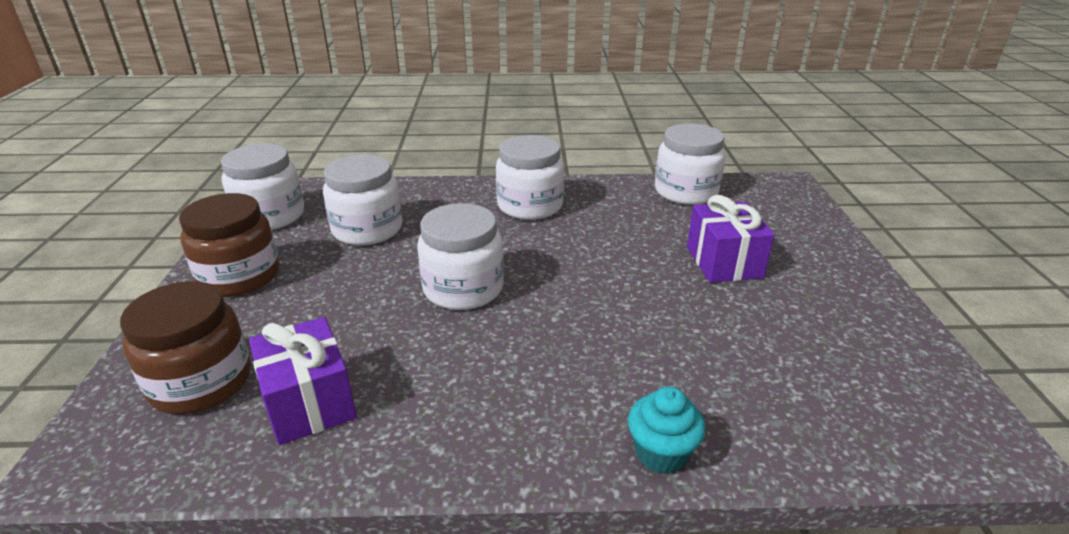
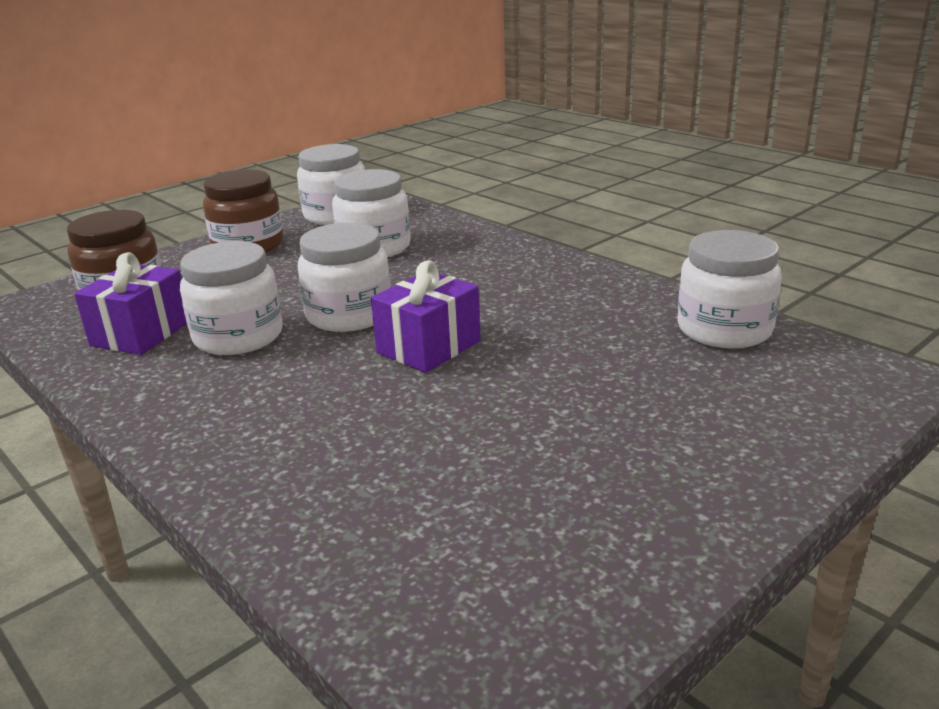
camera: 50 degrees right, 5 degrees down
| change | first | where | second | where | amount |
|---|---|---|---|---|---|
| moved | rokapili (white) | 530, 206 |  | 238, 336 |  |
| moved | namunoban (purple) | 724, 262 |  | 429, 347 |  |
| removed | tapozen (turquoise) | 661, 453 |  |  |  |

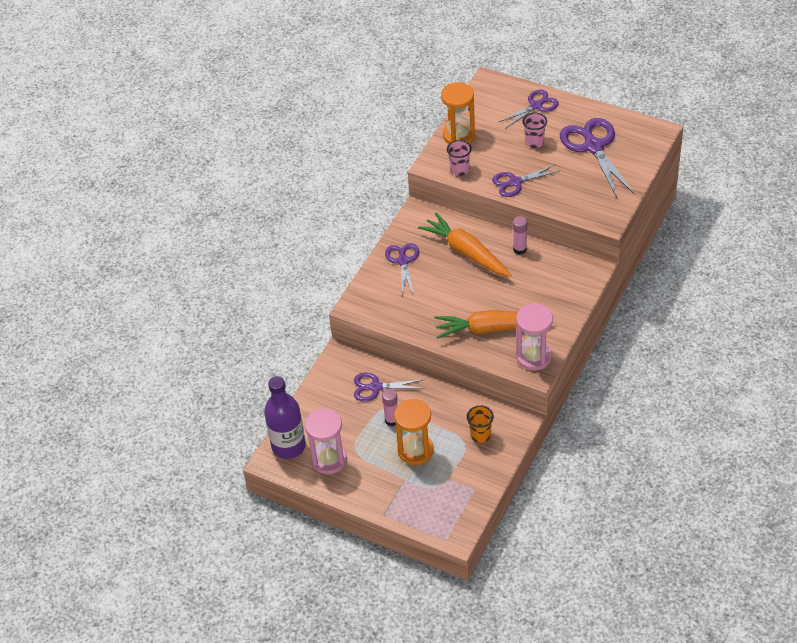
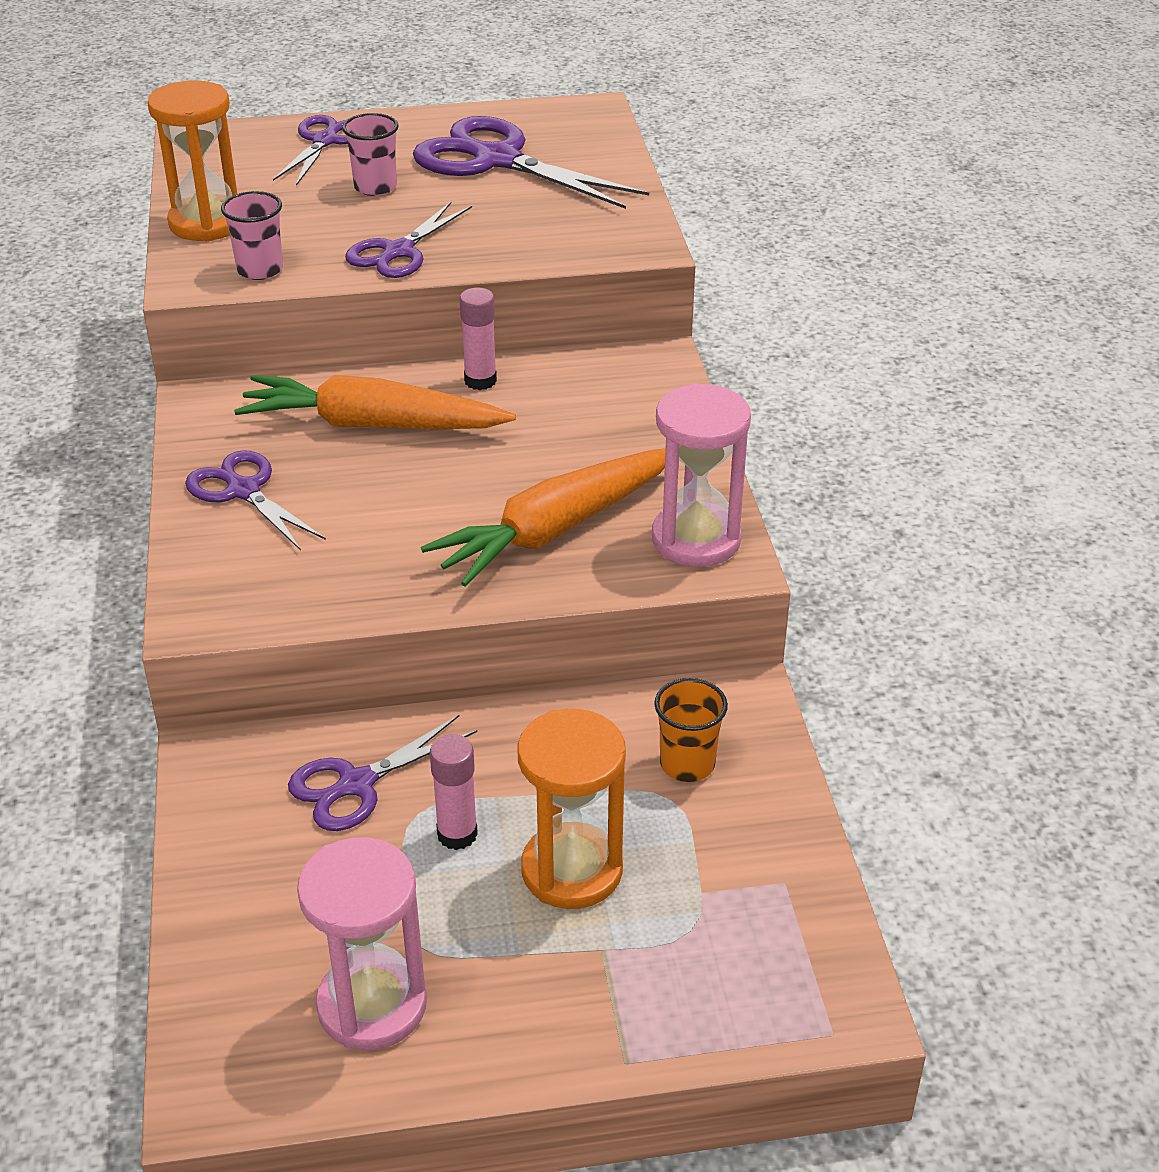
camera: 40 degrees left, 10 degrees down
| change | first | where | second | where | amount |
|---|---|---|---|---|---|
| removed | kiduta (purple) | 288, 446 |  |  |  |

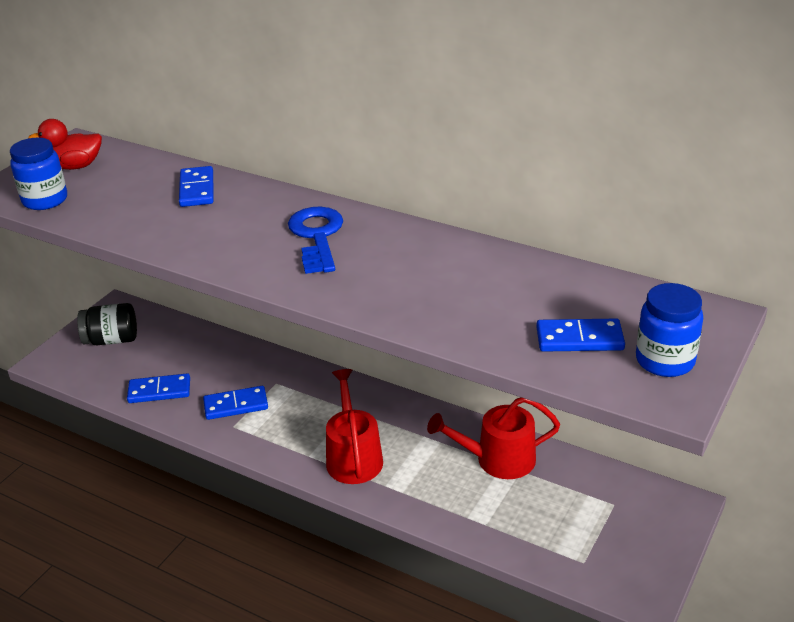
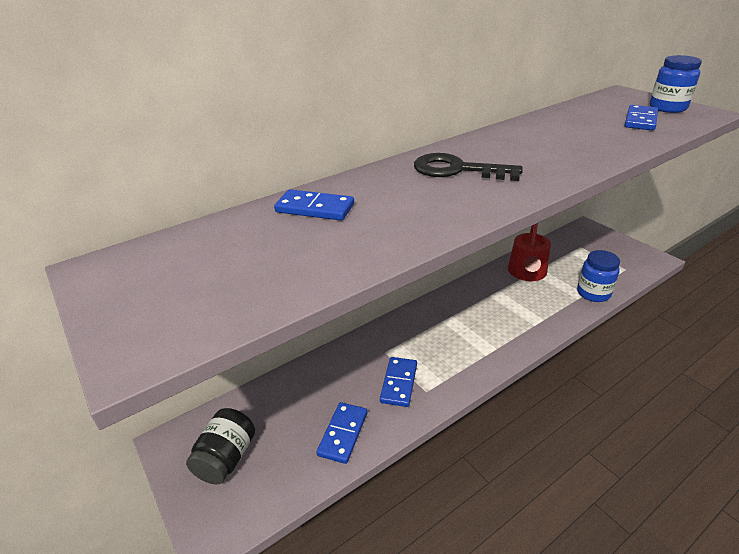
camera: 65 degrees left, 0 degrees up
| change | first | where | second | where | amount |
|---|---|---|---|---|---|
| recoloured | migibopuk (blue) | 317, 236 | migibopuk (black) | 457, 170 |  |
| moved | rokapili (blue) | 45, 200 |  | 593, 293 |  |
| removed | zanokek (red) | 75, 166 |  |  |  |
| removed | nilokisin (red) | 353, 457 |  |  |  |

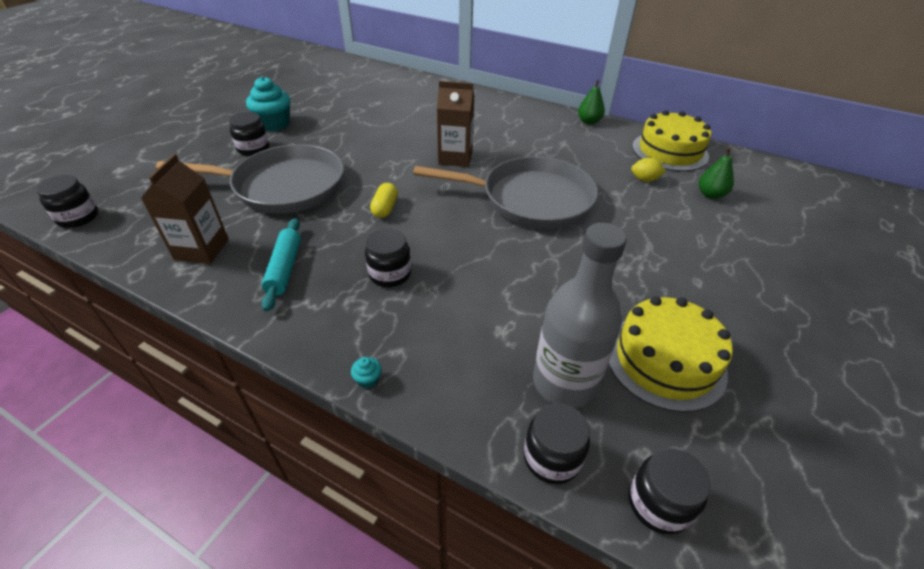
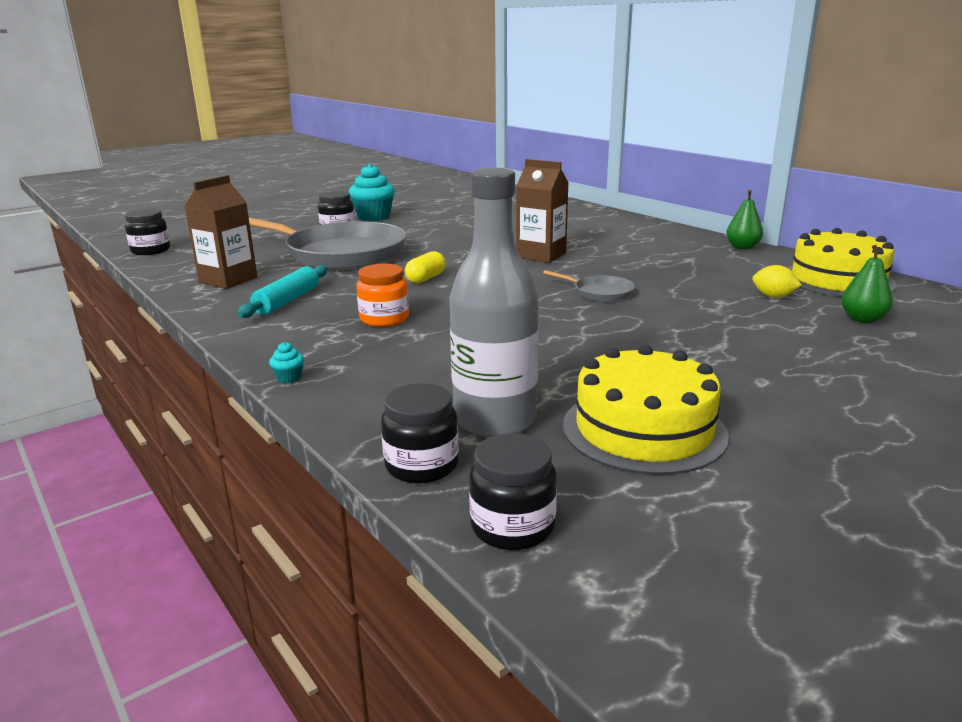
camera: 25 degrees right, 20 degrees down
| change | first | where | second | where | amount |
|---|---|---|---|---|---|
| recoloured | rokapili (black) | 390, 274 | rokapili (orange) | 384, 319 |  |
| resized | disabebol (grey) | 531, 199 |  | 600, 292 | x0.42 |

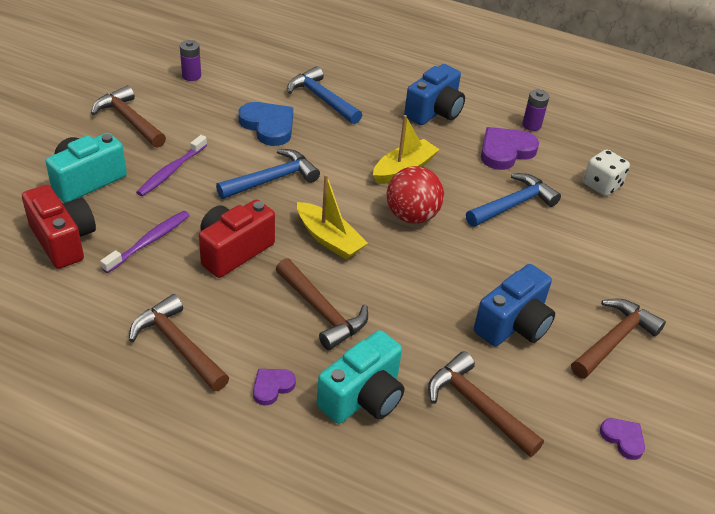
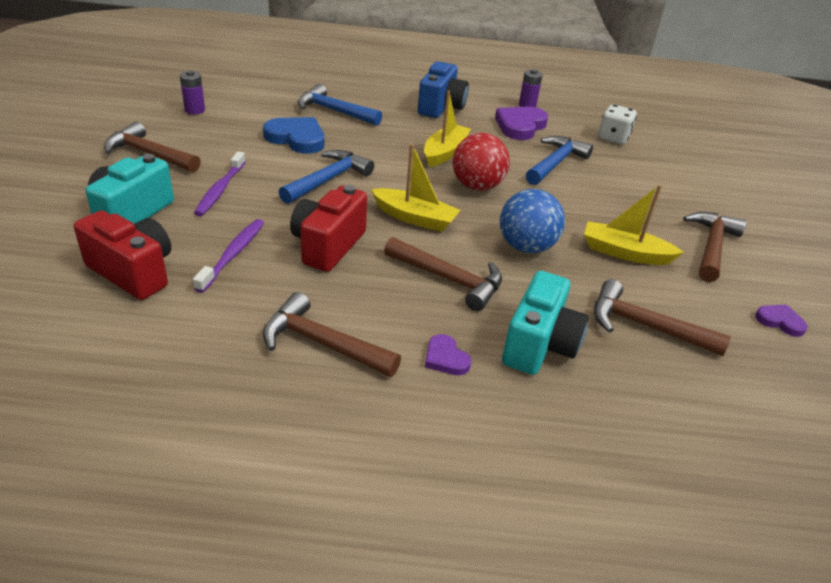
camera: 20 degrees left, 5 degrees down
| change | first | where | second | where | amount |
|---|---|---|---|---|---|
| turned | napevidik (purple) | 272, 387 |  | 445, 358 | 60 degrees counterclockwise |
| added |  |  | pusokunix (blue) | 526, 247 |  |
| replaced | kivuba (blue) | 513, 325 | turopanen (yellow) | 624, 253 |  |

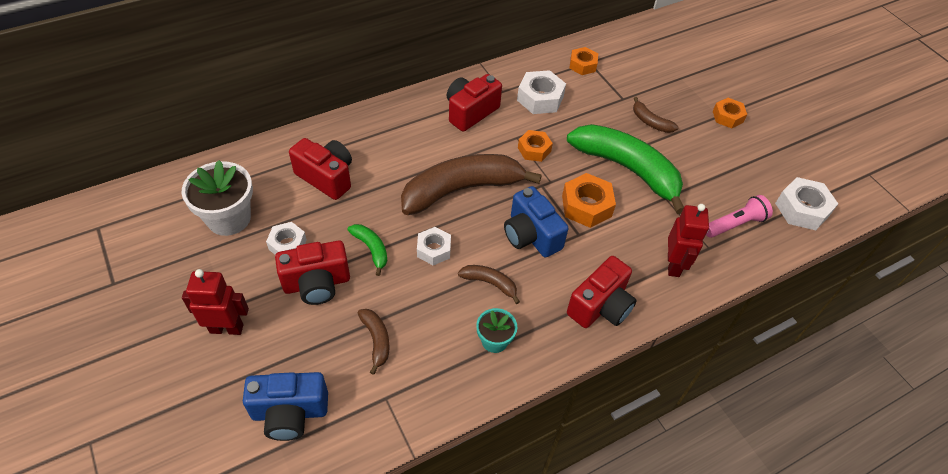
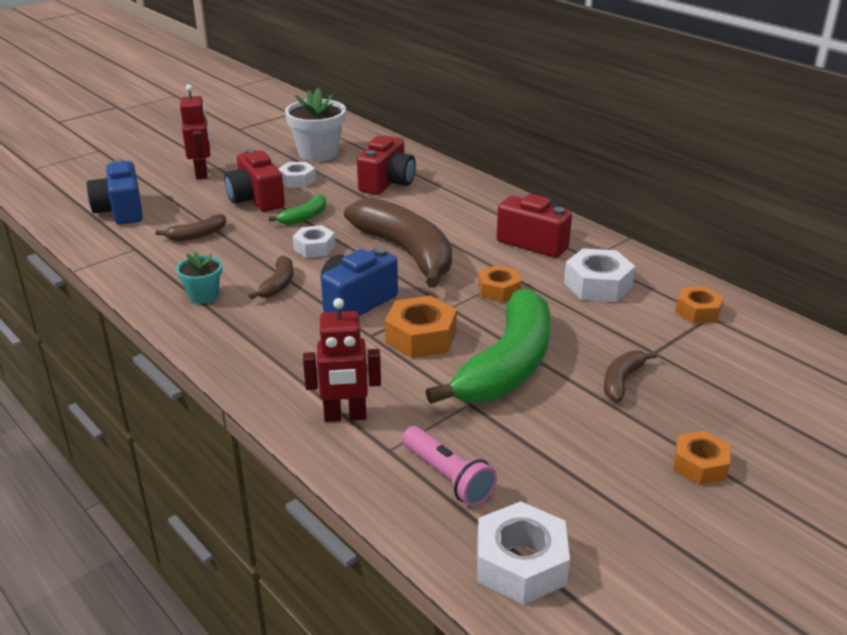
camera: 80 degrees right, 20 degrees down
| change | first | where | second | where | amount |
|---|---|---|---|---|---|
| removed | kivuba (red) | 600, 306 |  |  |  |

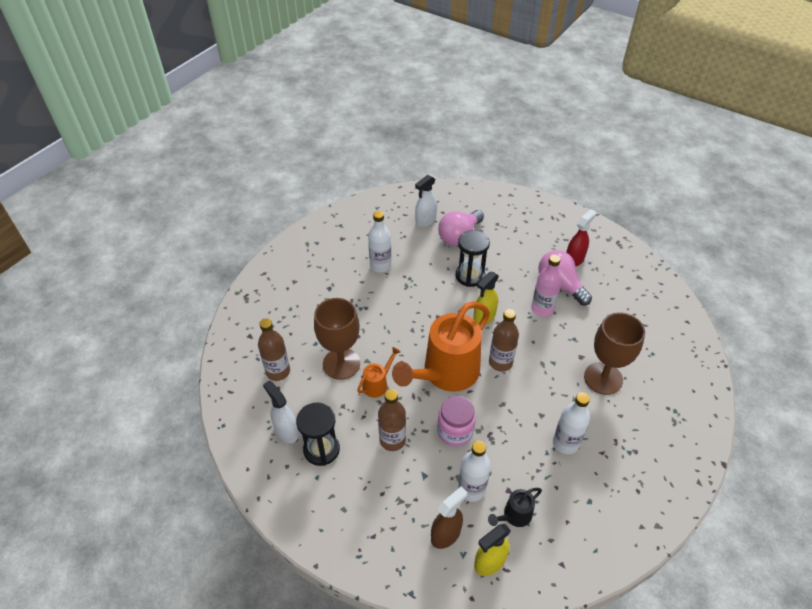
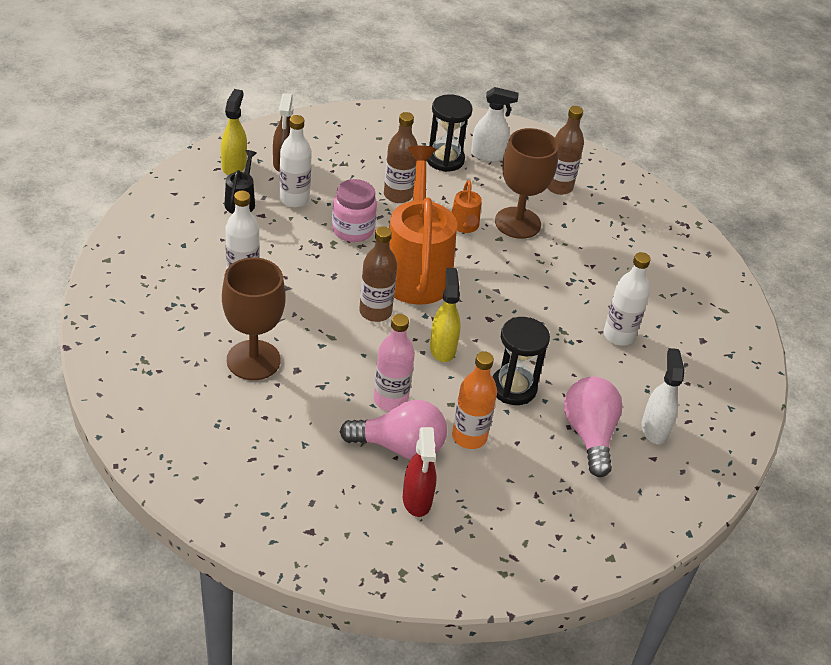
camera: 130 degrees right, 5 degrees down
| change | first | where | second | where | amount |
|---|---|---|---|---|---|
| added |  |  | kiduta (orange) | 469, 437 |  |

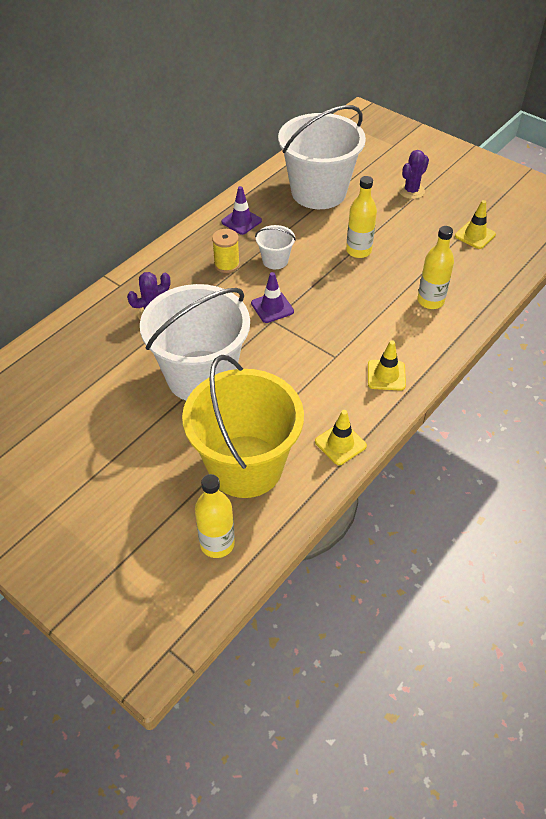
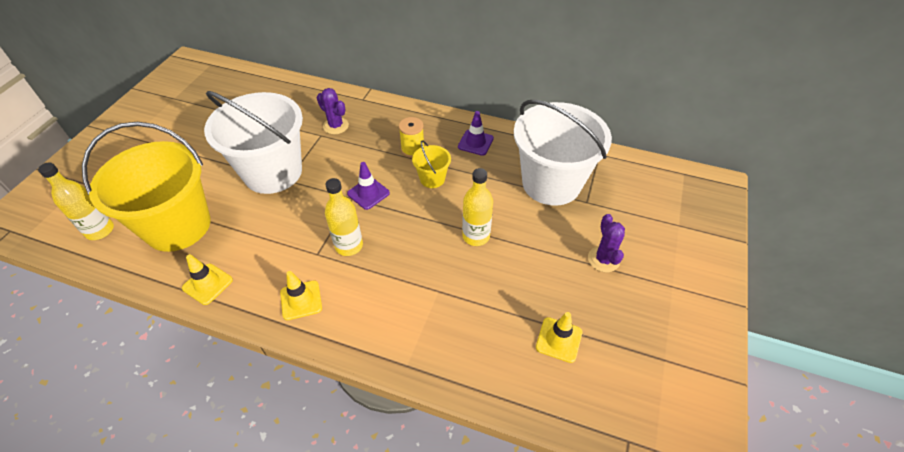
camera: 70 degrees right, 0 degrees up
| change | first | where | second | where | amount |
|---|---|---|---|---|---|
| moved | kiduta (yellow) | 430, 301 |  | 349, 246 |  |
| recoloured | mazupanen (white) | 275, 260 | mazupanen (yellow) | 432, 179 |  |
| turned | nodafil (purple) | 411, 191 |  | 603, 259 | 60 degrees clockwise |

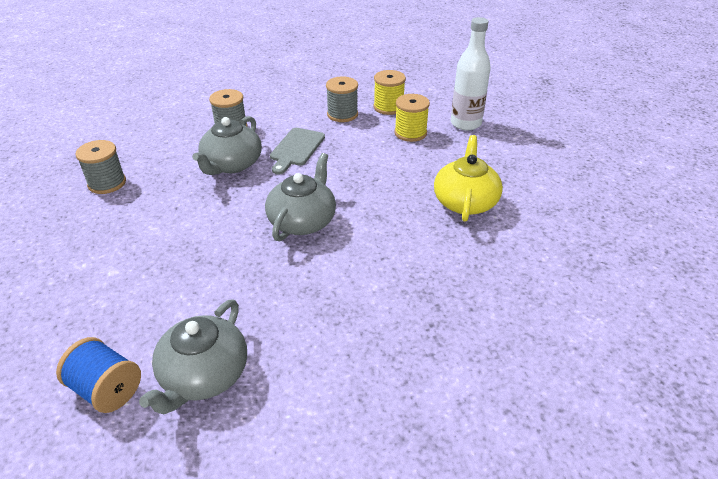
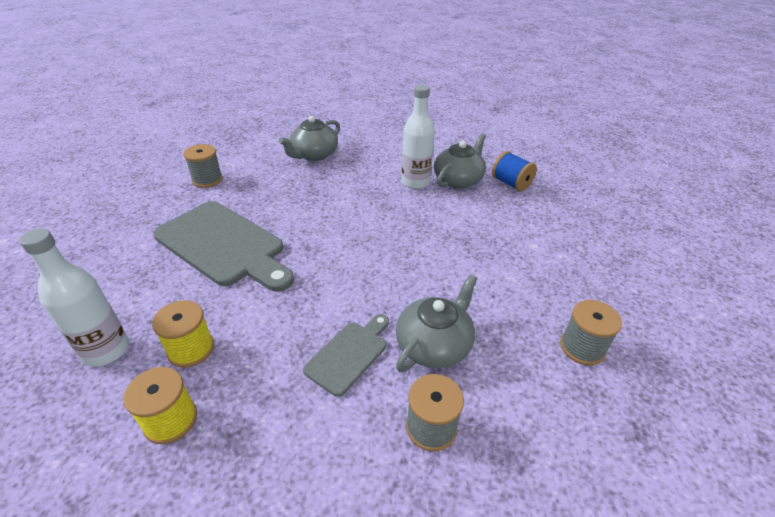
camera: 165 degrees left, 0 degrees up
| change | first | where | second | where | amount |
|---|---|---|---|---|---|
| replaced | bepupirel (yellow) | 465, 202 | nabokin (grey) | 224, 245 |  |
| moved | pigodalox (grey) | 342, 114 |  | 207, 180 |  |
| moved | bepupirel (grey) | 302, 221 |  | 314, 155 |  |
| added |  |  | kiduta (white) | 415, 182 |  |

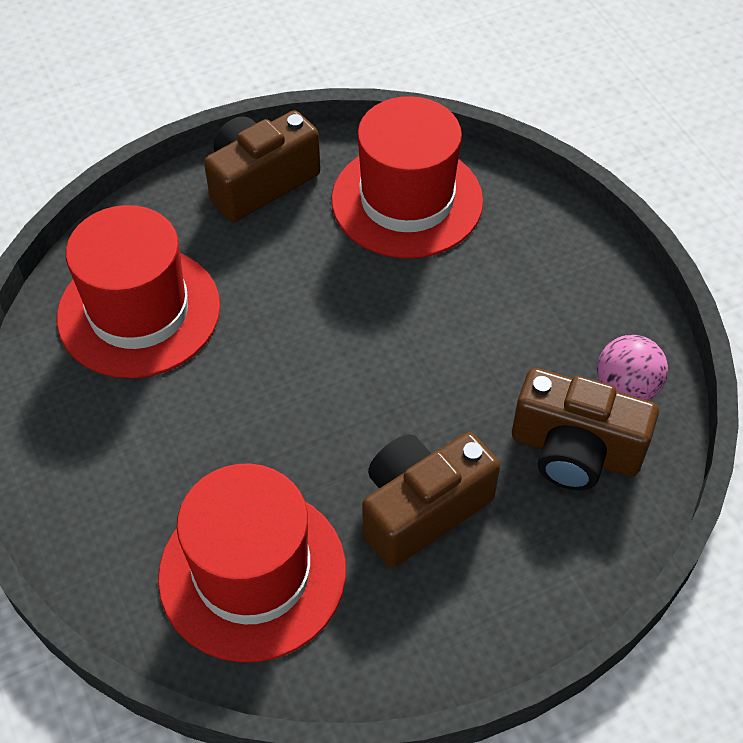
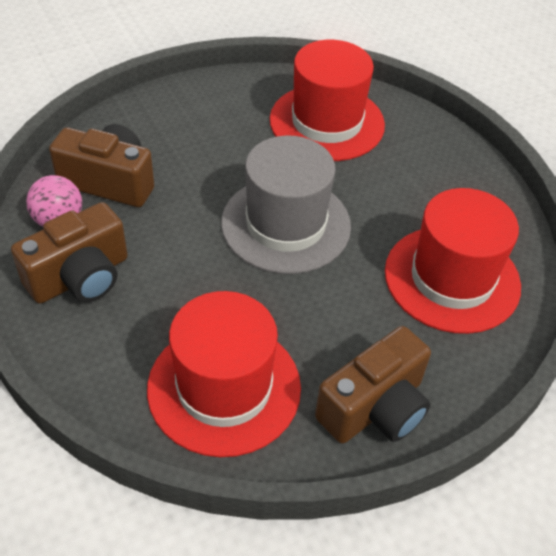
camera: 175 degrees right, 5 degrees down
| change | first | where | second | where | amount |
|---|---|---|---|---|---|
| moved | kivuba (brown) | 421, 509 |  | 80, 277 |  |
| added |  |  | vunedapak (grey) | 286, 224 |  |

